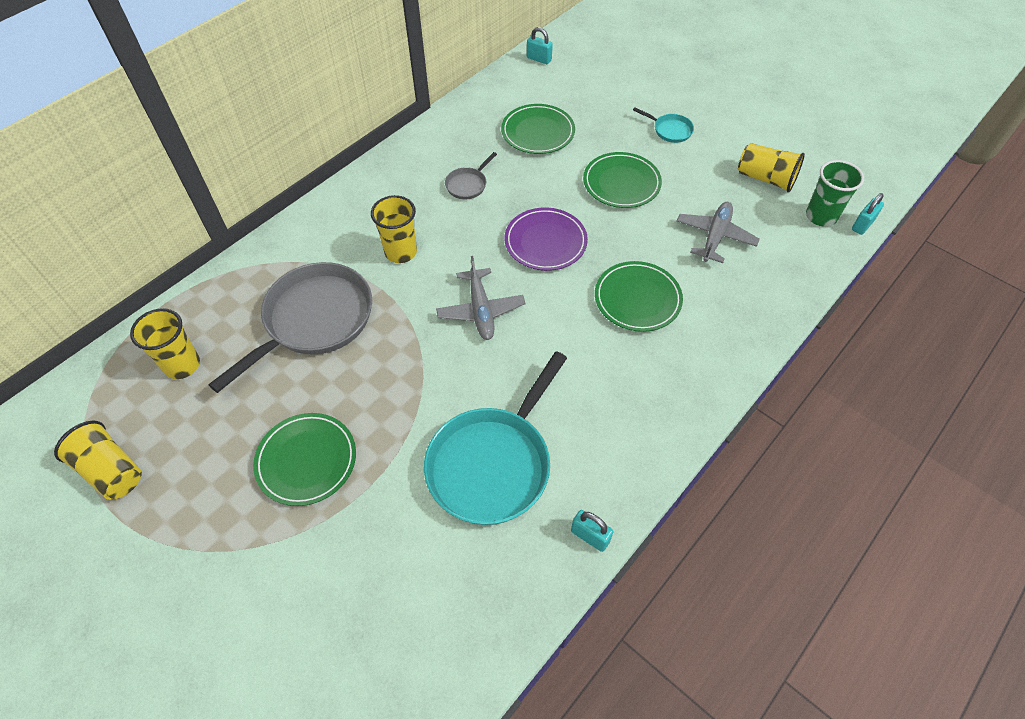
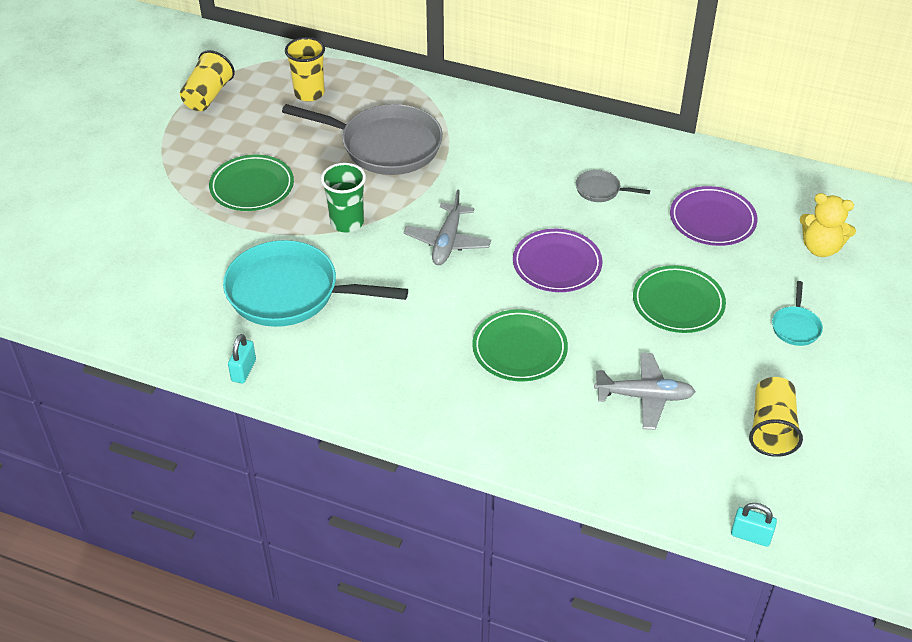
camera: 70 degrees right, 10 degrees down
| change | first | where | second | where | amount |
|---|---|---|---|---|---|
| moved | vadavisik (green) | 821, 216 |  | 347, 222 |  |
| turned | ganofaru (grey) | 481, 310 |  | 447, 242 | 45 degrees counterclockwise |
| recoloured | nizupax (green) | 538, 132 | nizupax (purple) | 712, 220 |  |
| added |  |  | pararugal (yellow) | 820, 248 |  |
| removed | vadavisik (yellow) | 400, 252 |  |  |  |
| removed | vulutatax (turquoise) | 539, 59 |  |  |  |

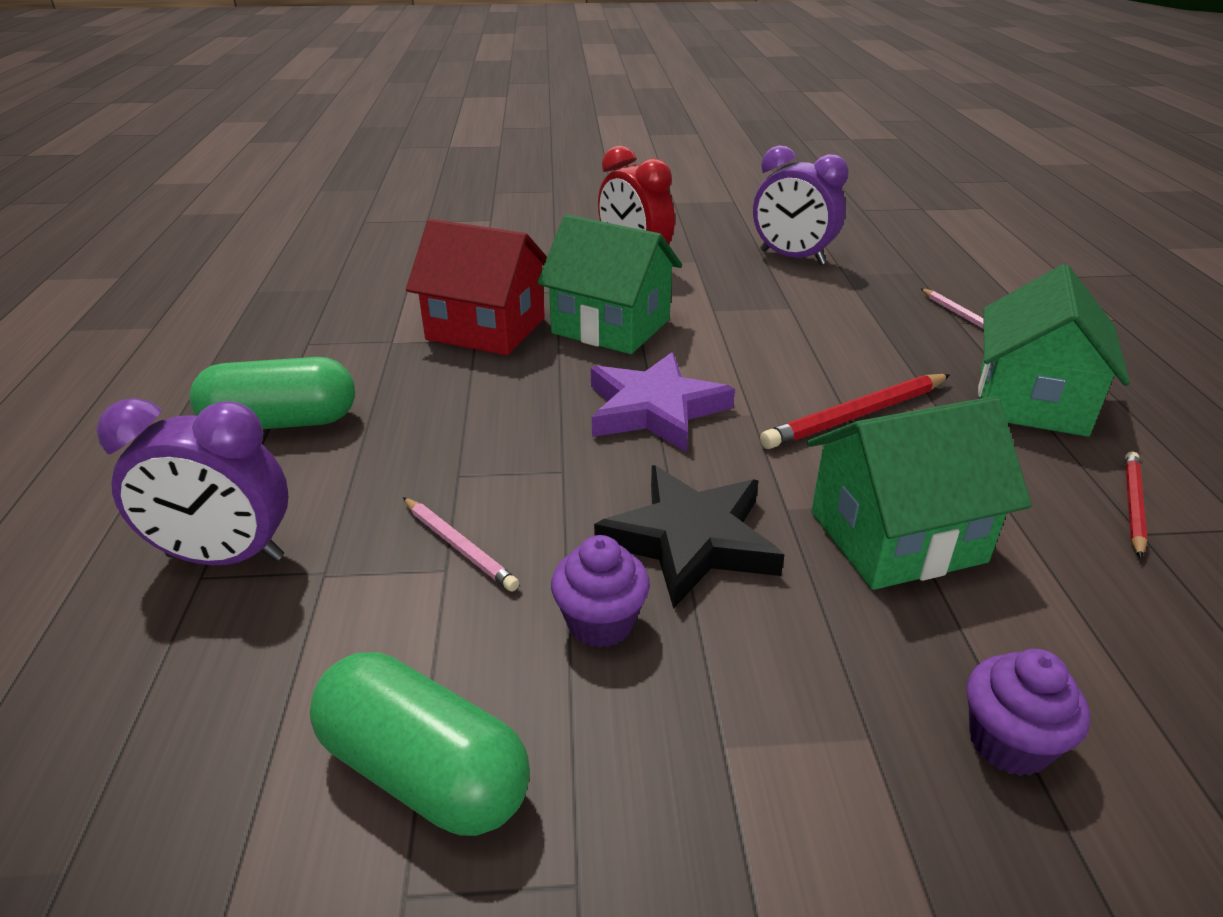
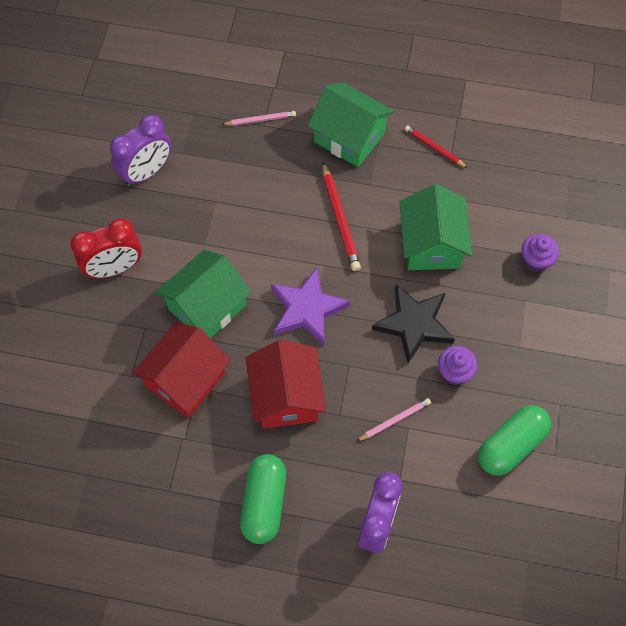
camera: 75 degrees left, 30 degrees up
| change | first | where | second | where | amount |
|---|---|---|---|---|---|
| added |  |  | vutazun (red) | 286, 396 |  |

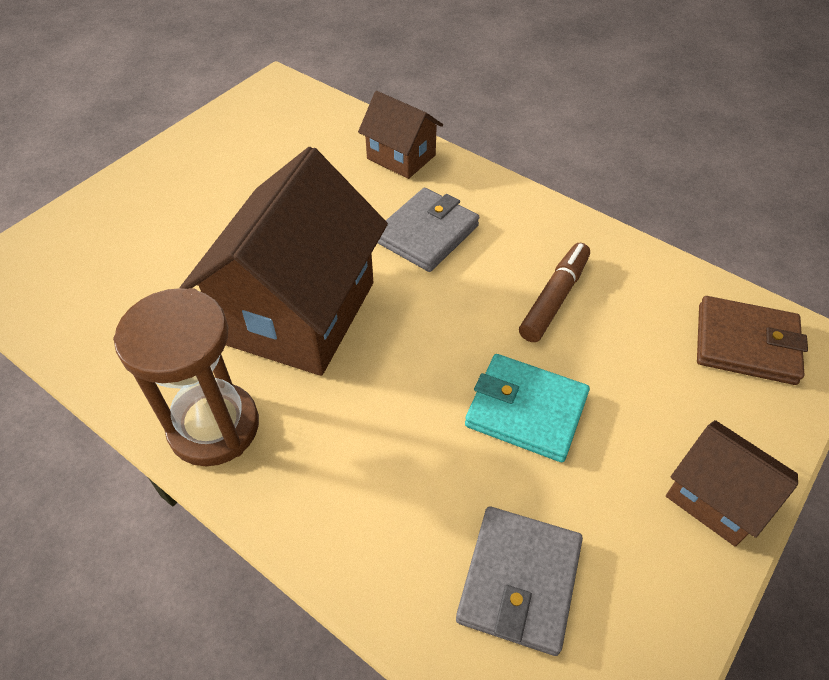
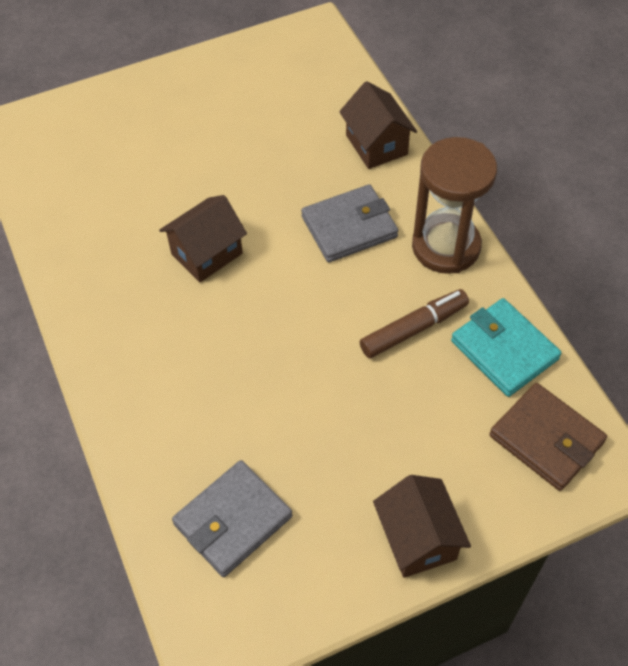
camera: 30 degrees right, 5 degrees up
| change | first | where | second | where | amount |
|---|---|---|---|---|---|
| resized | vutazun (brown) | 299, 312 |  | 207, 253 | x0.51 |
| moved | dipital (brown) | 214, 427 |  | 446, 246 |  |
| moved | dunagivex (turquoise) | 526, 410 |  | 504, 350 |  |

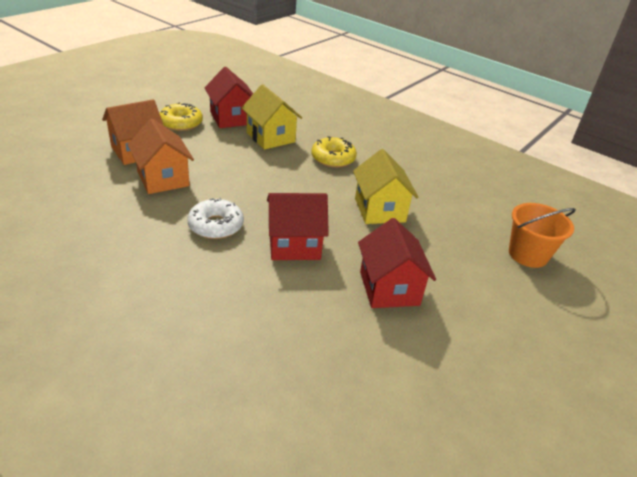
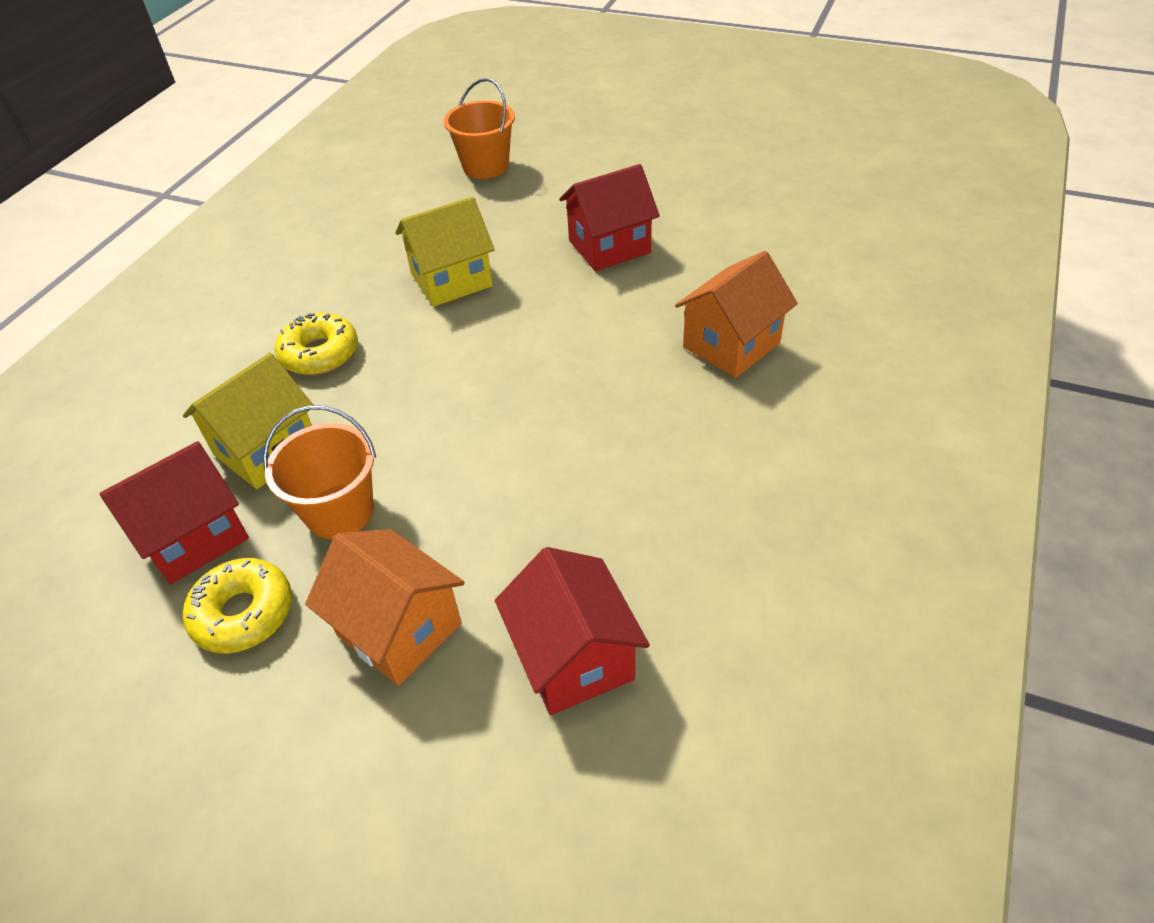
camera: 100 degrees left, 10 degrees up
| change | first | where | second | where | amount |
|---|---|---|---|---|---|
| added |  |  | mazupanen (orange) | 339, 512 |  |
| moved | vutazun (red) | 294, 245 |  | 574, 658 |  |
| moved | vutazun (orange) | 163, 179 |  | 731, 345 |  |
| removed | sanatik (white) | 216, 225 |  |  |  |

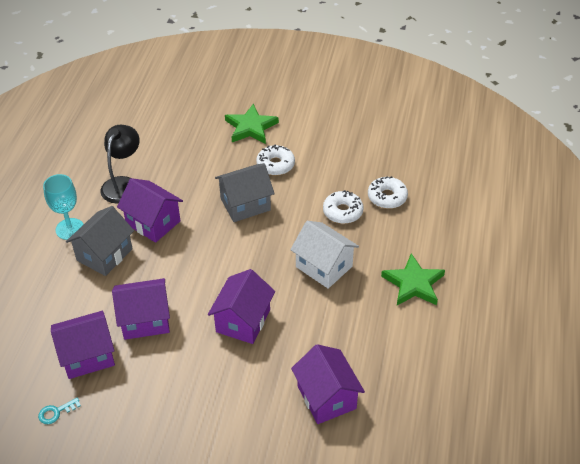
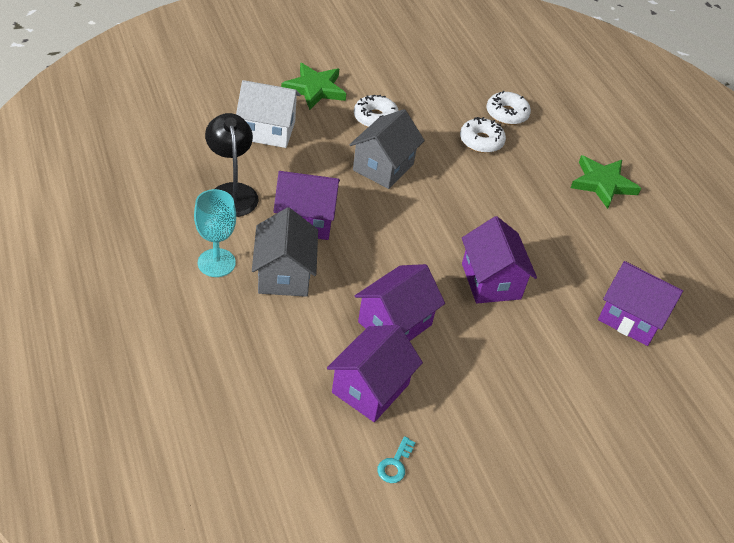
camera: 40 degrees left, 0 degrees up
| change | first | where | second | where | amount |
|---|---|---|---|---|---|
| moved | vutazun (white) | 324, 266 |  | 267, 130 |  |

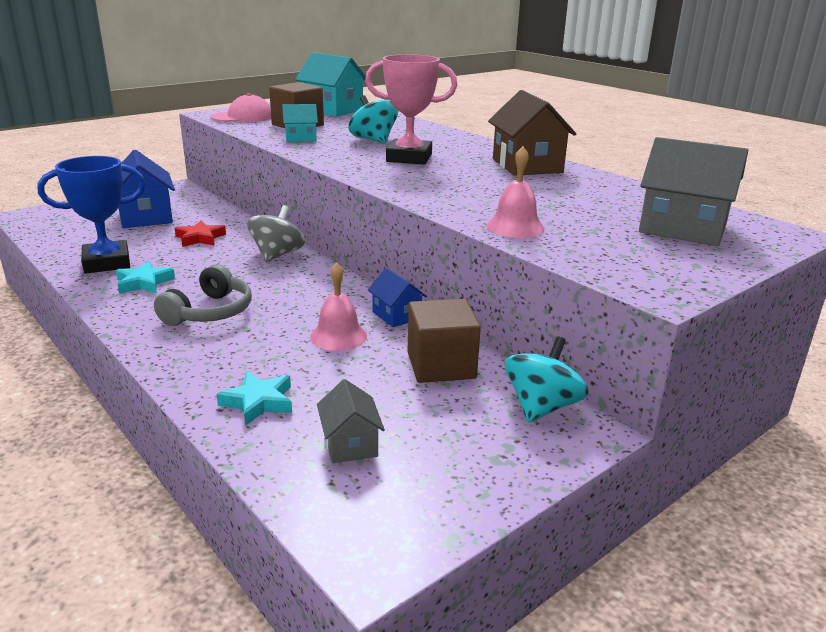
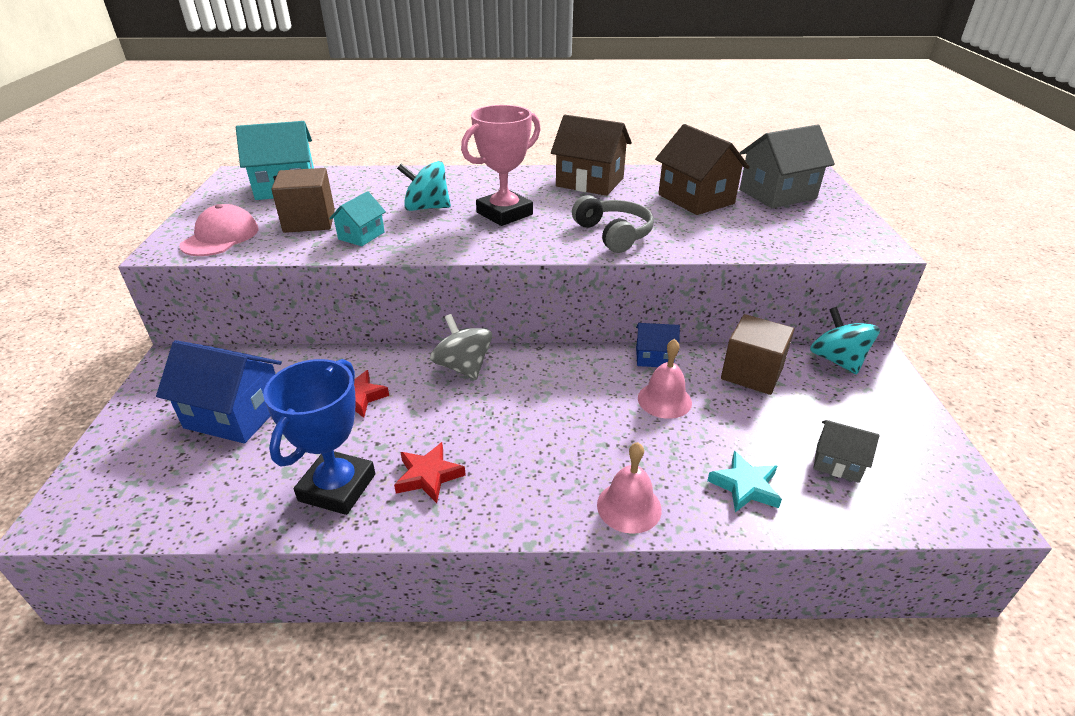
camera: 50 degrees left, 10 degrees up
| change | first | where | second | where | amount |
|---|---|---|---|---|---|
| recoloured | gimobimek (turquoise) | 144, 283 | gimobimek (red) | 428, 476 |  |
| moved | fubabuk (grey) | 209, 312 |  | 613, 234 |  |
| moved | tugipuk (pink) | 515, 227 |  | 629, 507 |  |
| added |  |  | vutazun (brown) | 696, 199 |  |

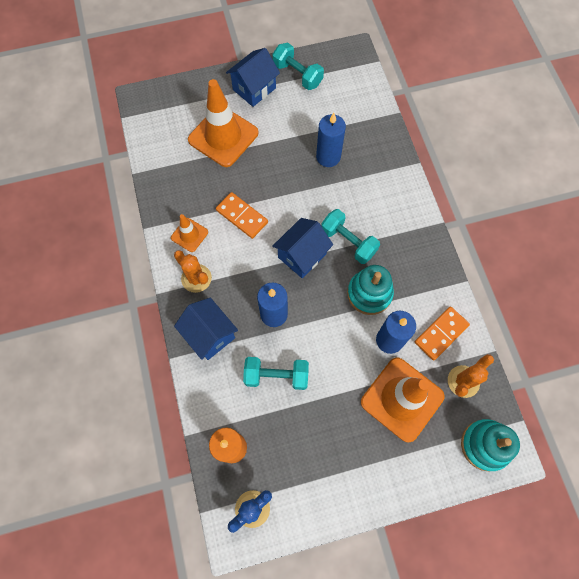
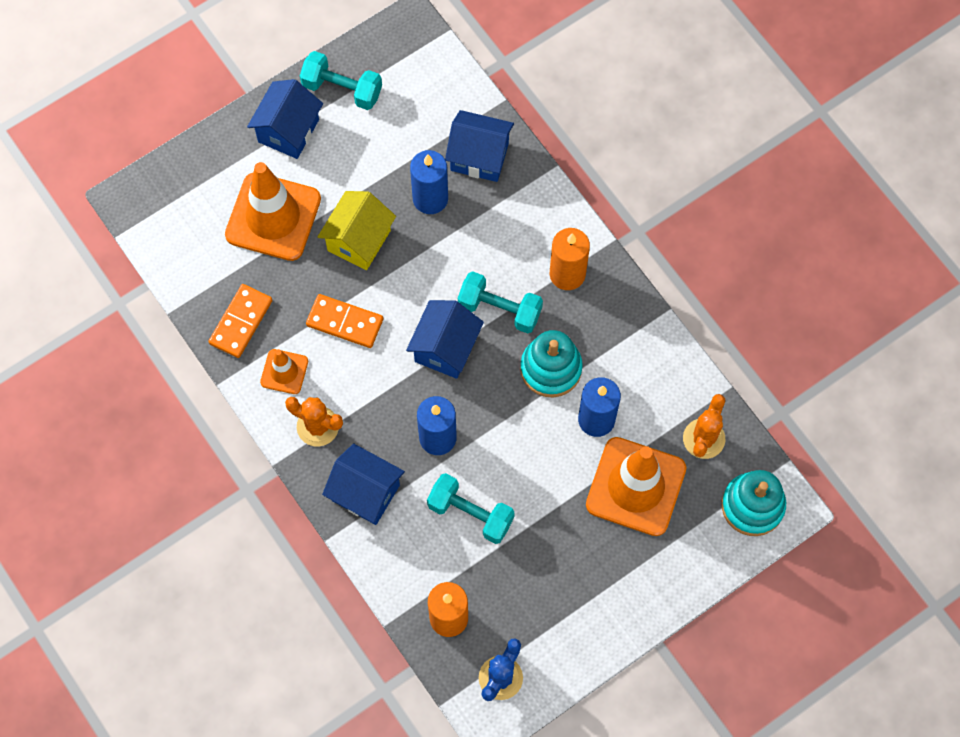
camera: 20 degrees left, 0 degrees up
| change | first | where | second | where | amount |
|---|---|---|---|---|---|
| moved | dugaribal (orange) | 441, 333 |  | 241, 322 |  |
| added |  |  | vutazun (yellow) | 359, 240 |  |
| turned | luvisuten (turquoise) | 276, 376 |  | 470, 513 | 45 degrees clockwise |
| added |  |  | vutazun (blue) | 479, 157 |  |
| added |  |  | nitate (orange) | 567, 274 |  |

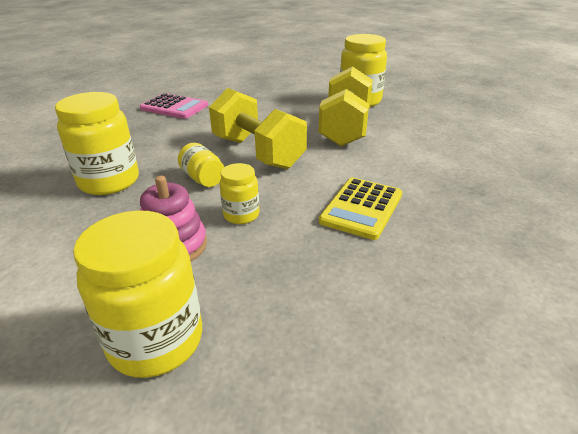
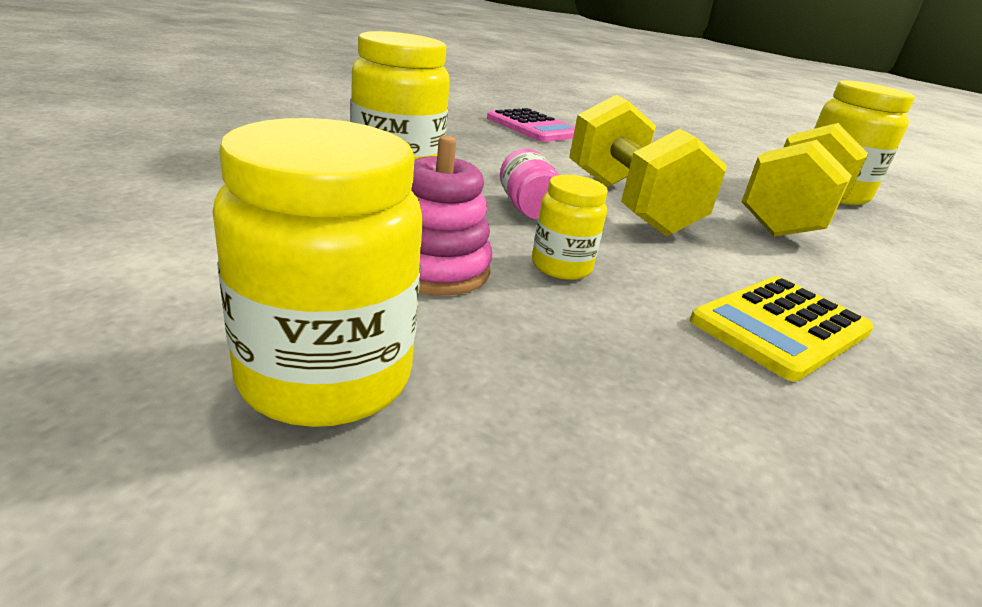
camera: 20 degrees right, 5 degrees down
| change | first | where | second | where | amount |
|---|---|---|---|---|---|
| recoloured | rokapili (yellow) | 203, 178 | rokapili (pink) | 527, 208 |  |

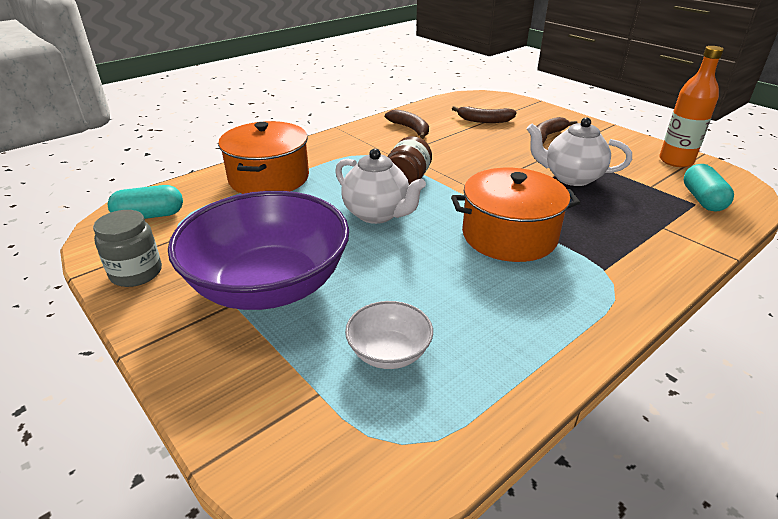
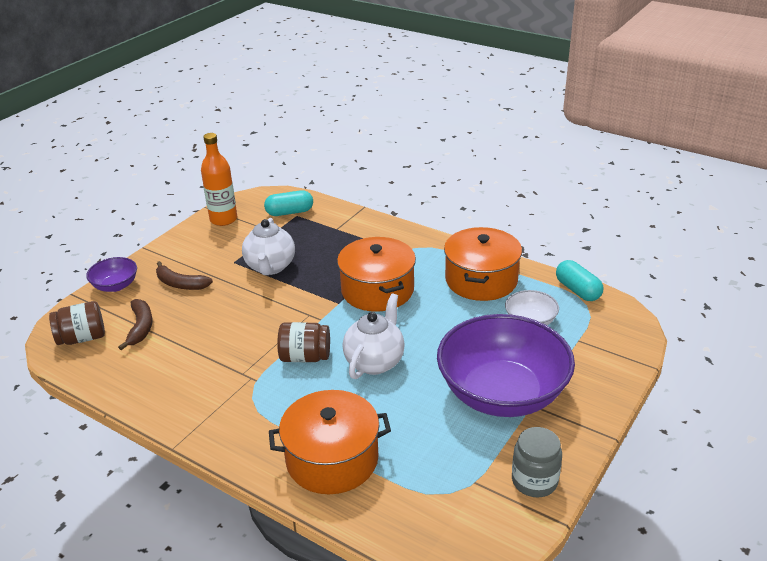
camera: 105 degrees left, 0 degrees up
| change | first | where | second | where | amount |
|---|---|---|---|---|---|
| added |  |  | rokapili (brown) | 82, 338 |  |
| added |  |  | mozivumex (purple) | 115, 286 |  |
| added |  |  | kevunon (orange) | 481, 280 |  |
| moved | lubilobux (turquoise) | 150, 216 |  | 577, 290 |  |
| removed | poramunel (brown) | 410, 129 |  |  |  |

